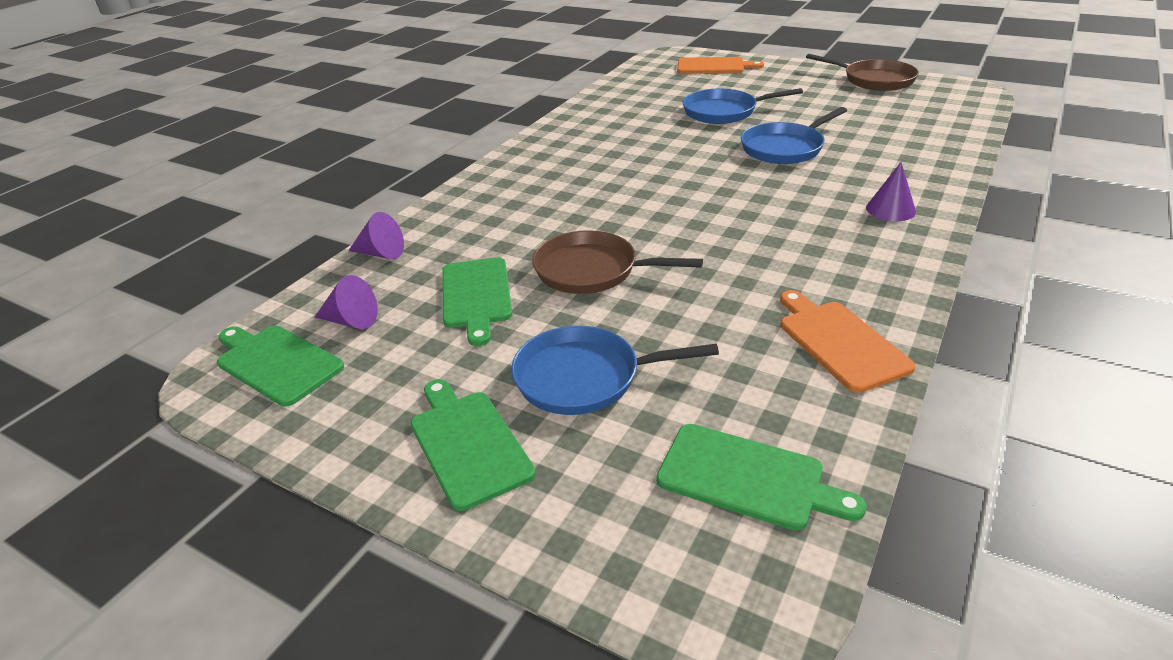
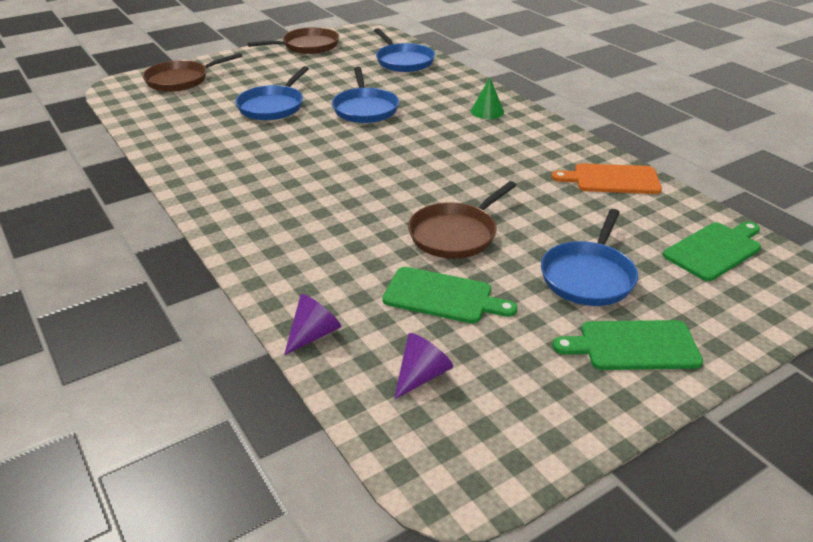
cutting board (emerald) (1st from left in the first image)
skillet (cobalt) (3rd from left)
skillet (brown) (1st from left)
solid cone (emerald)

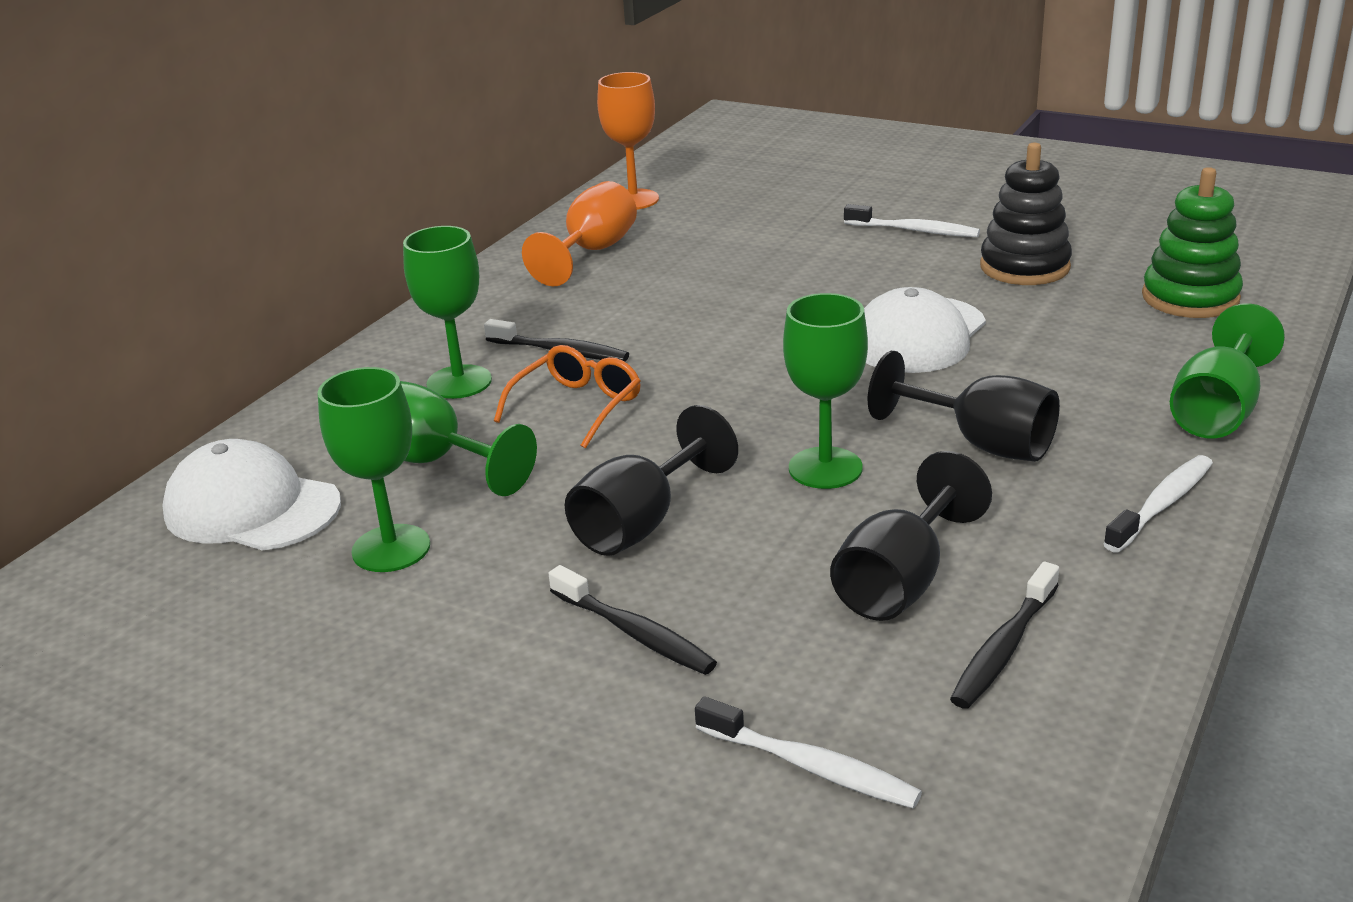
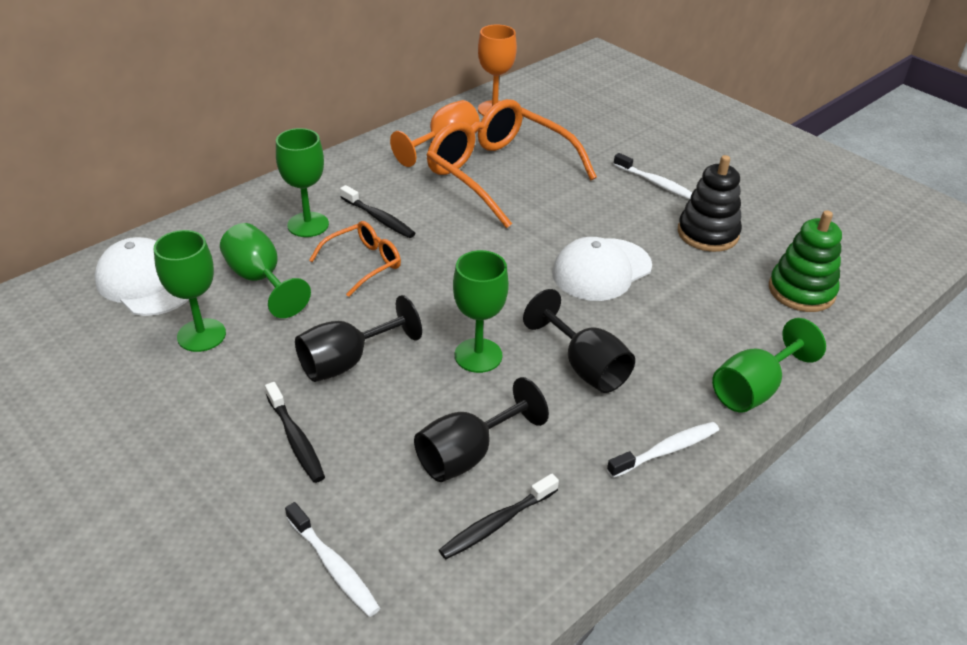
glasses (orange-coloured) (2nd from left)

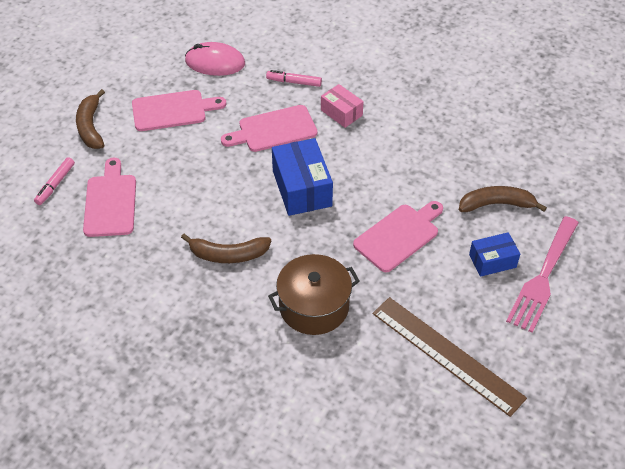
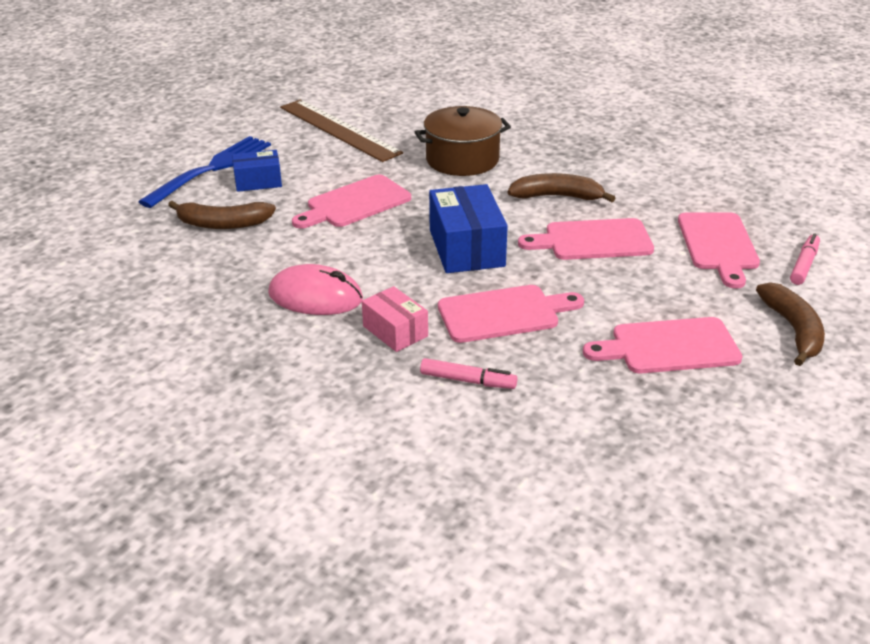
cutting board (pink) (3rd from left)
computer mouse (pink)
table fork (cobalt)

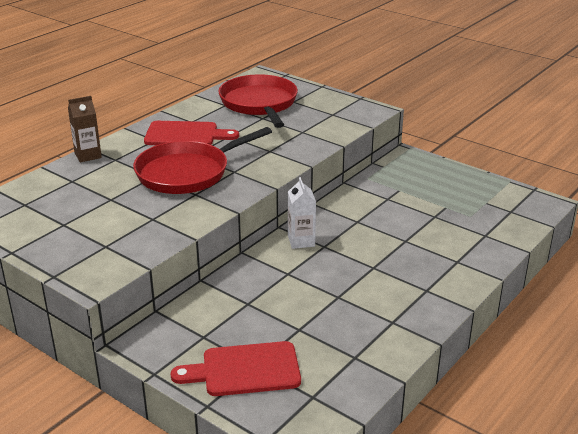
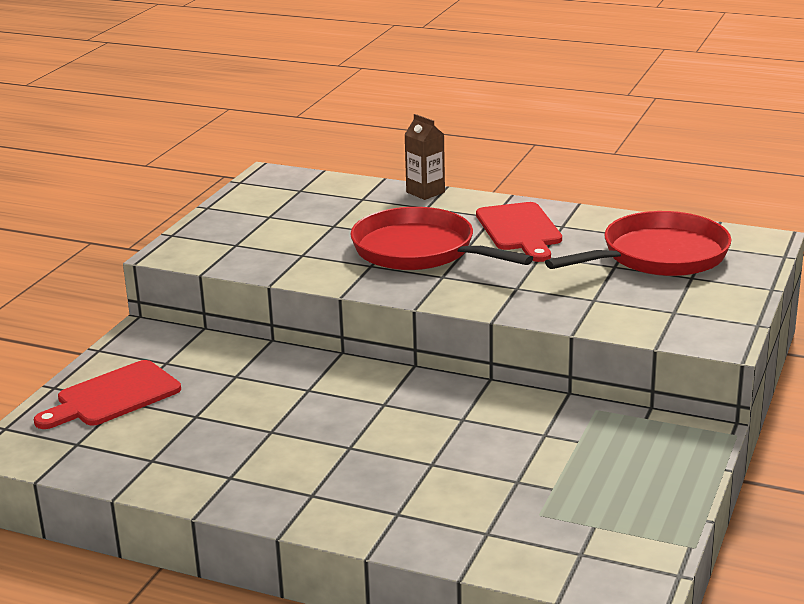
carton (snow-white)
cutting board (scarlet) (1st from left)

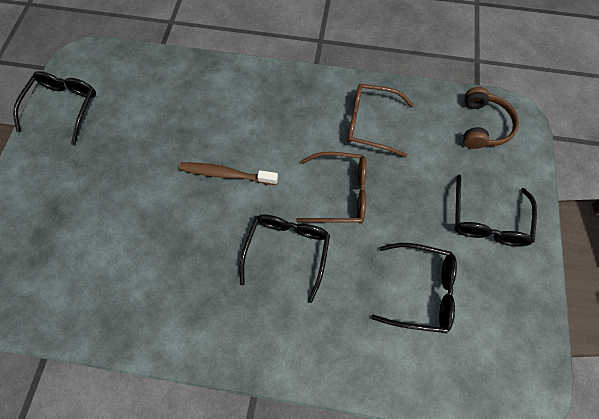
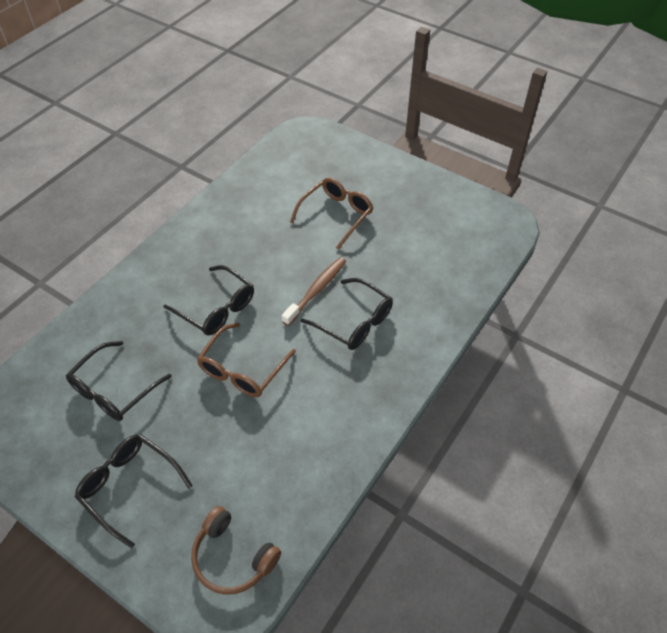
glasses (ebony) (4th from left)
glasses (brown) (2nd from left)

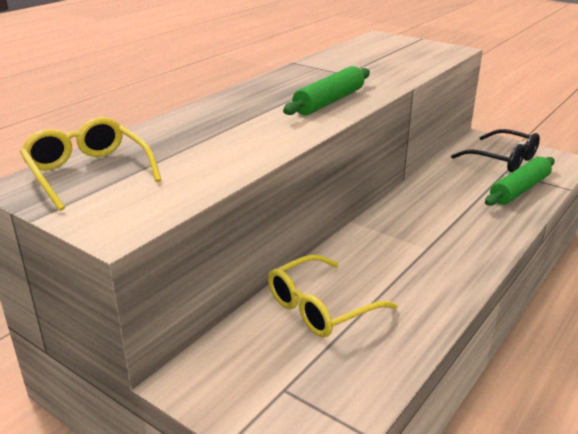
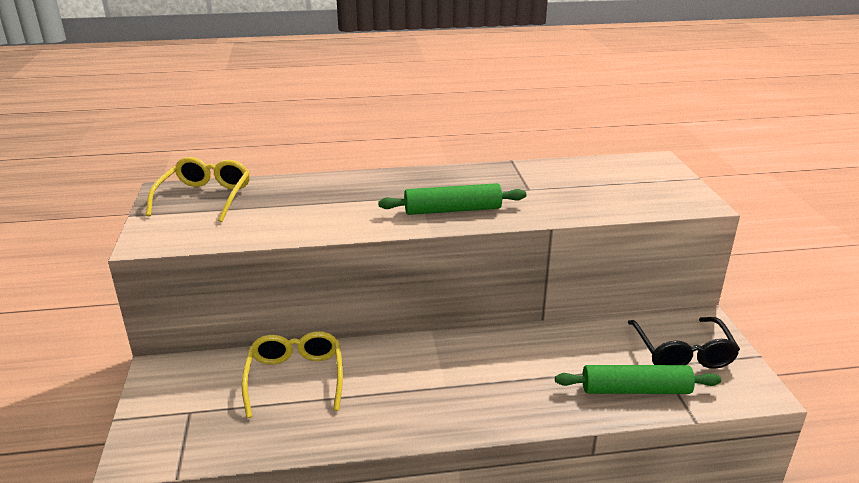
glasses (bright yellow) (2nd from left)

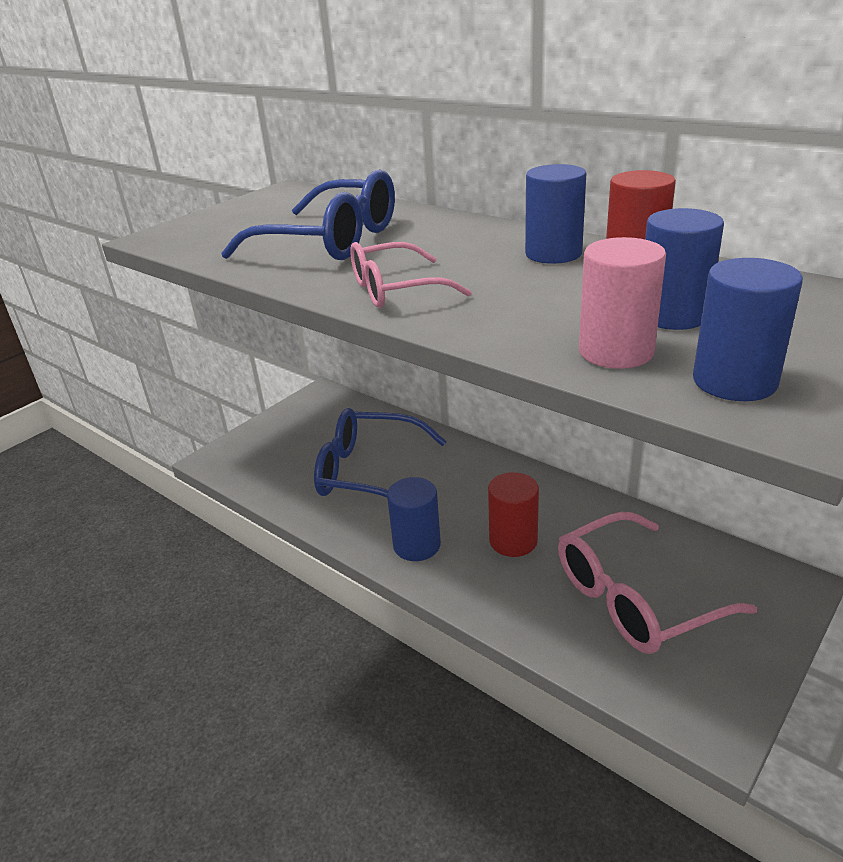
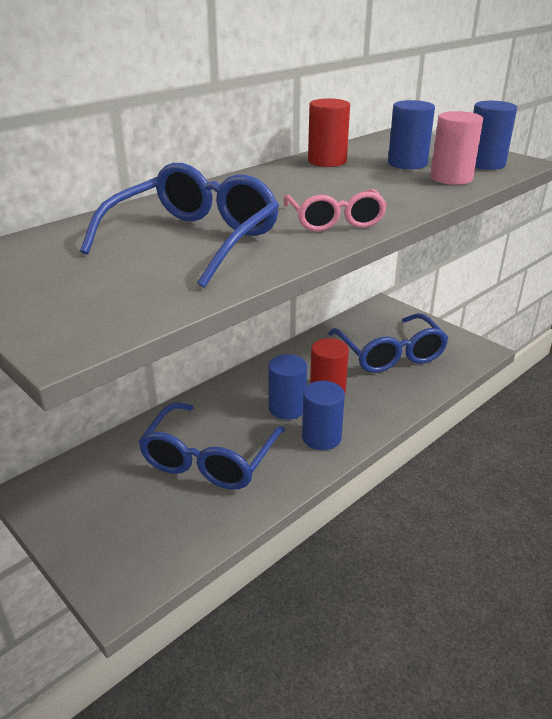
solid cylinder (cobalt) (1st from left)
glasses (cobalt) (3rd from left)

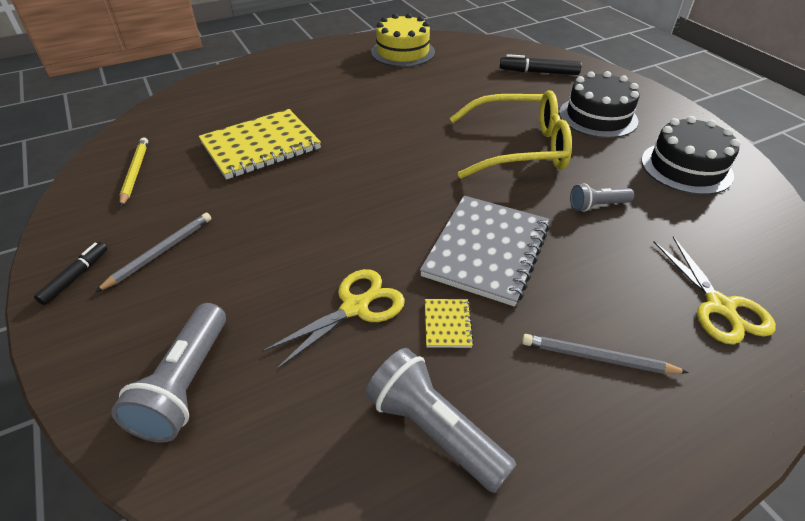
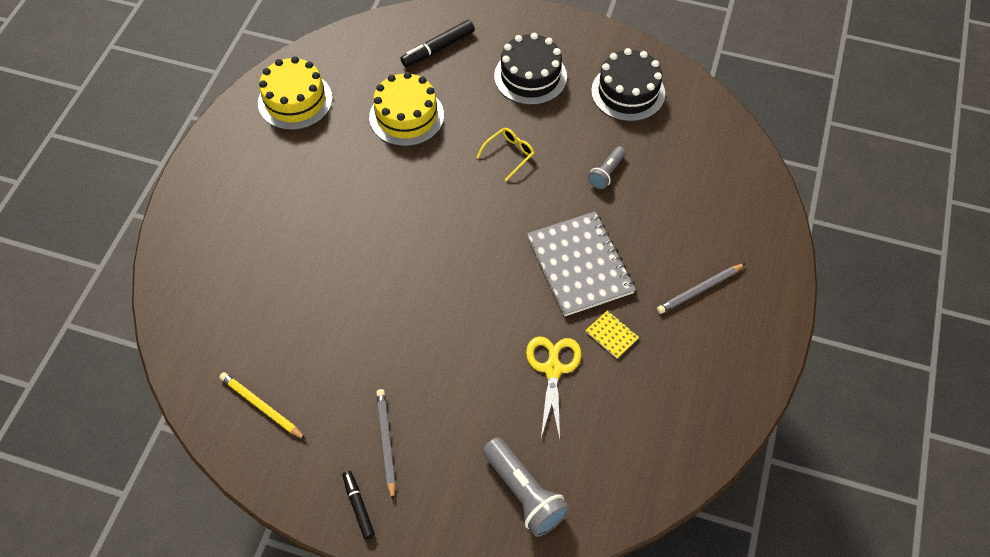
notebook (bright yellow) (1st from left in the first image)
pocket torch (grey) (2nd from left in the first image)
shears (bright yellow) (2nd from left in the first image)
gateau (bright yellow) (2nd from left)
glasses (bright yellow)

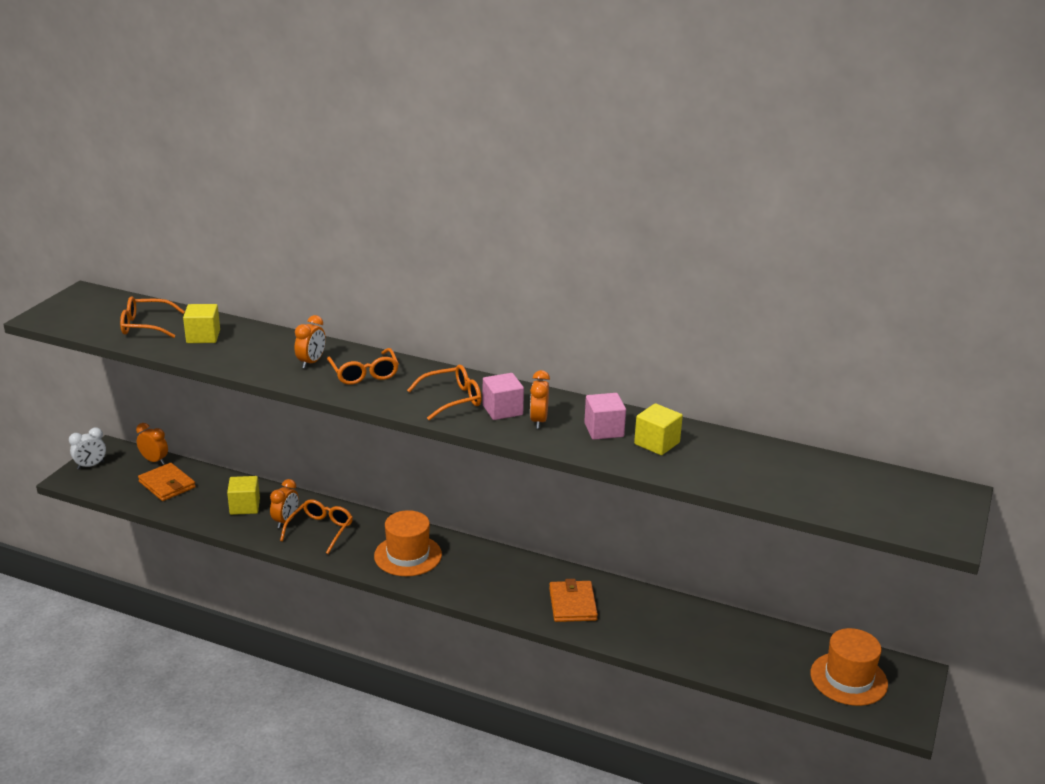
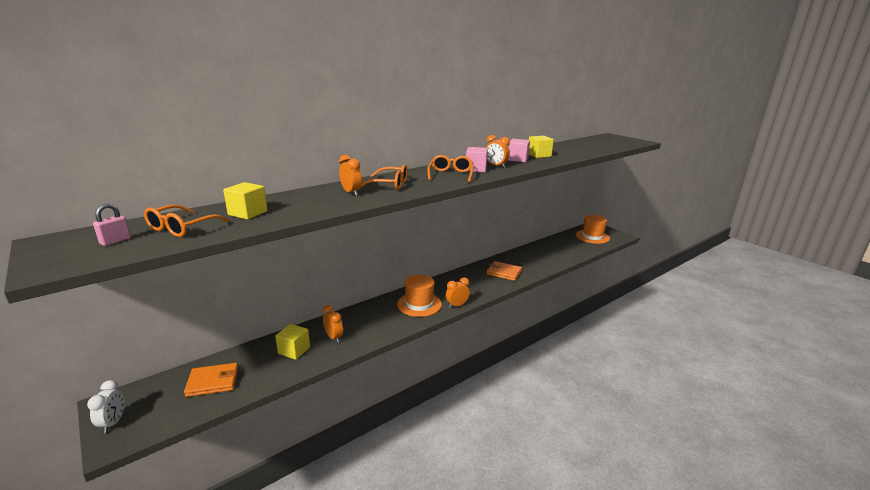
glasses (orange-coloured) (2nd from left in the first image)
padlock (pink)
alarm clock (orange-coloured) (3rd from left)

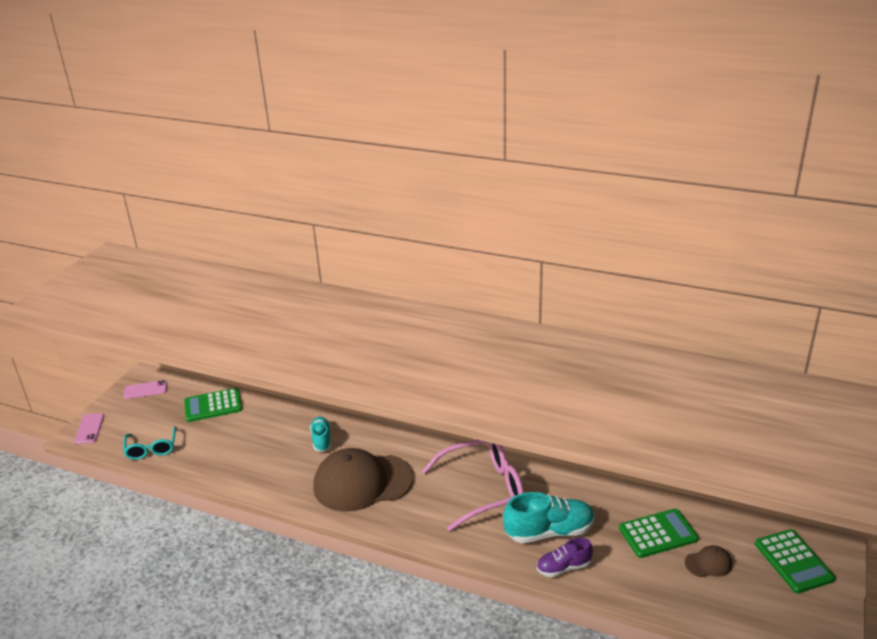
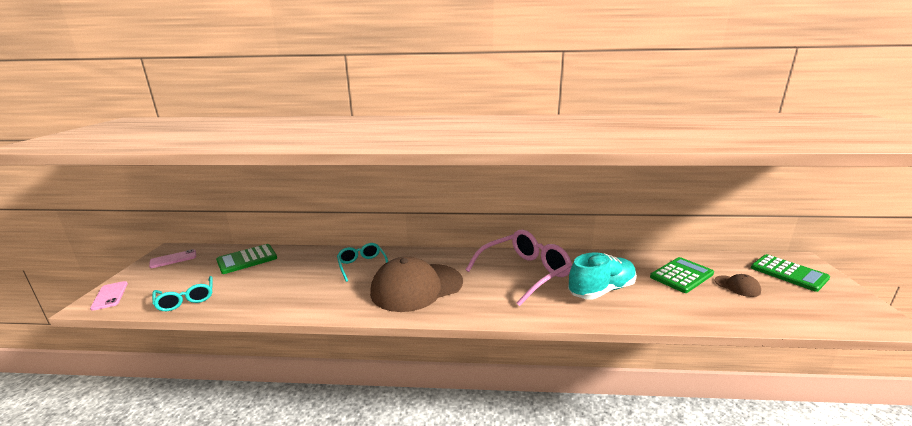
lace-up shoe (violet)
glasses (turquoise) (2nd from left)
peaked cap (brown) (2nd from left)

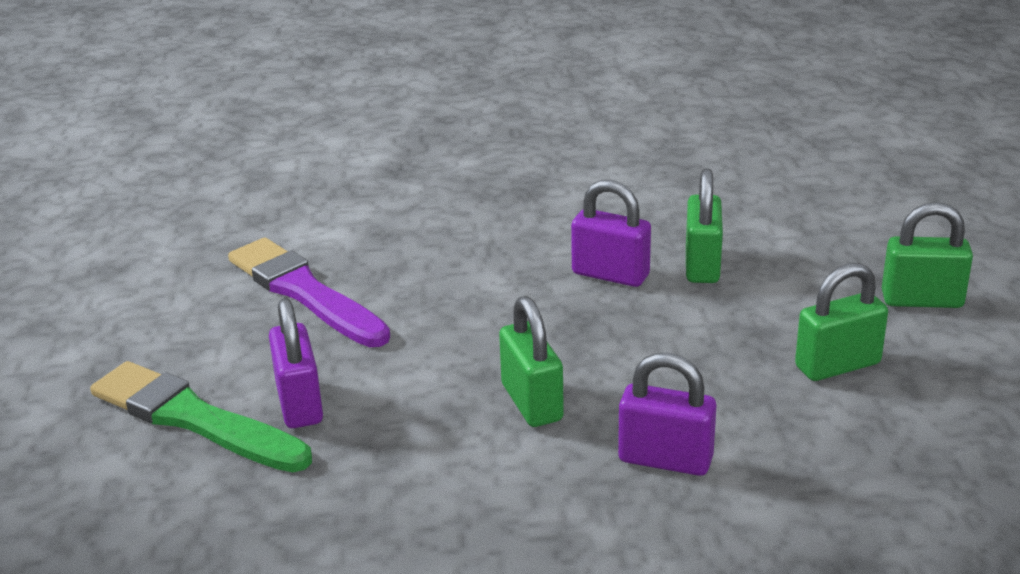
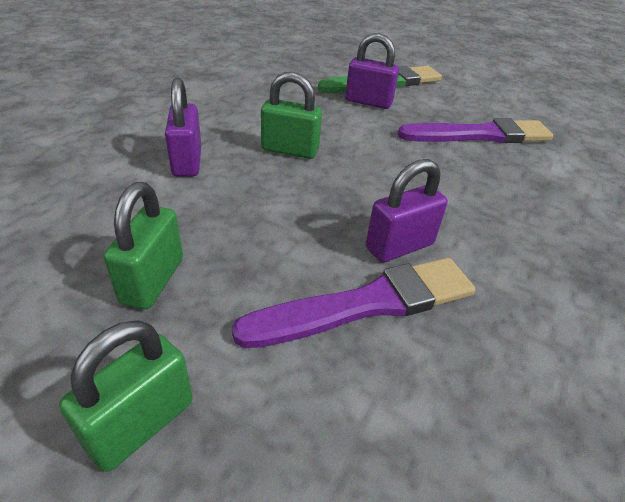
brush (violet) (1st from left)
padlock (violet) (1st from left)

